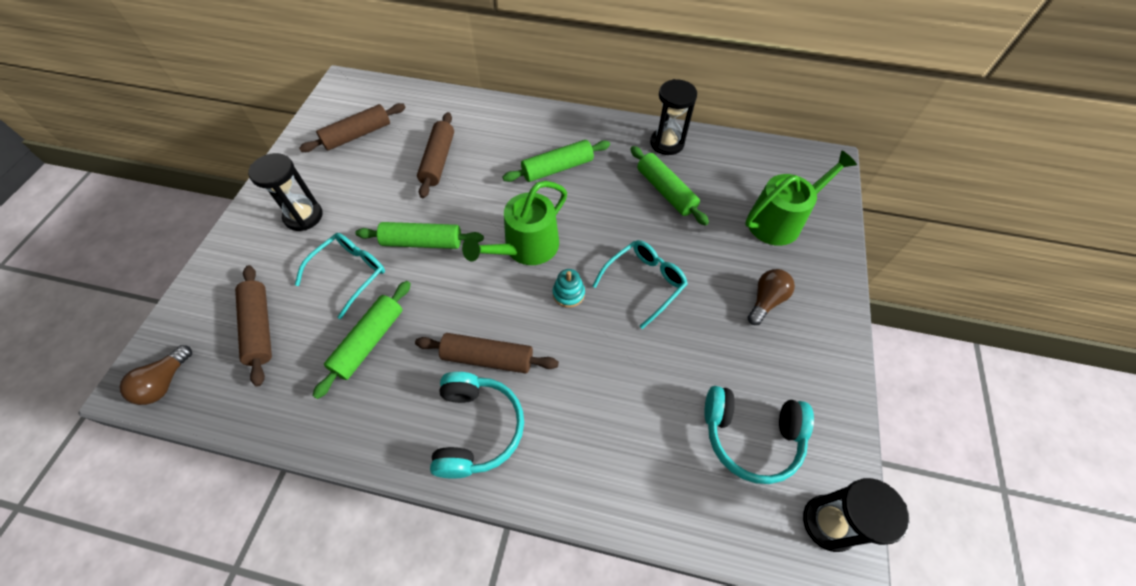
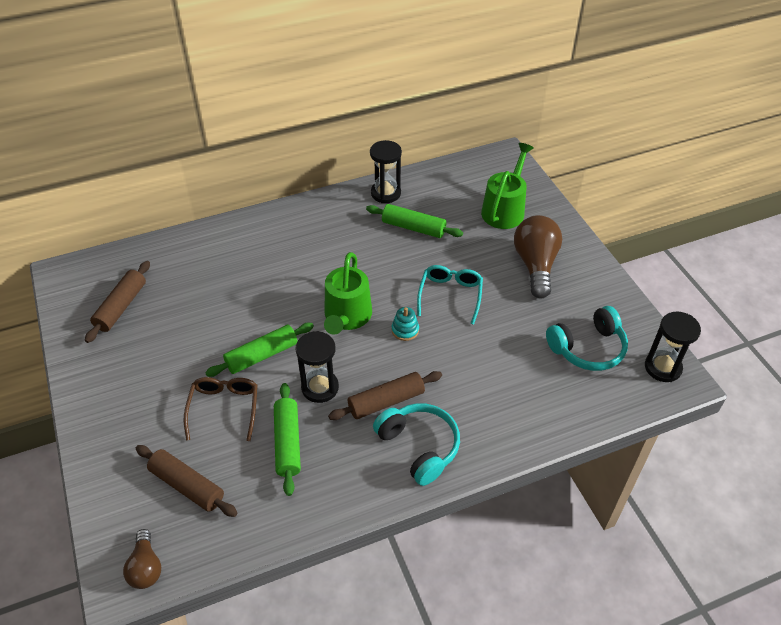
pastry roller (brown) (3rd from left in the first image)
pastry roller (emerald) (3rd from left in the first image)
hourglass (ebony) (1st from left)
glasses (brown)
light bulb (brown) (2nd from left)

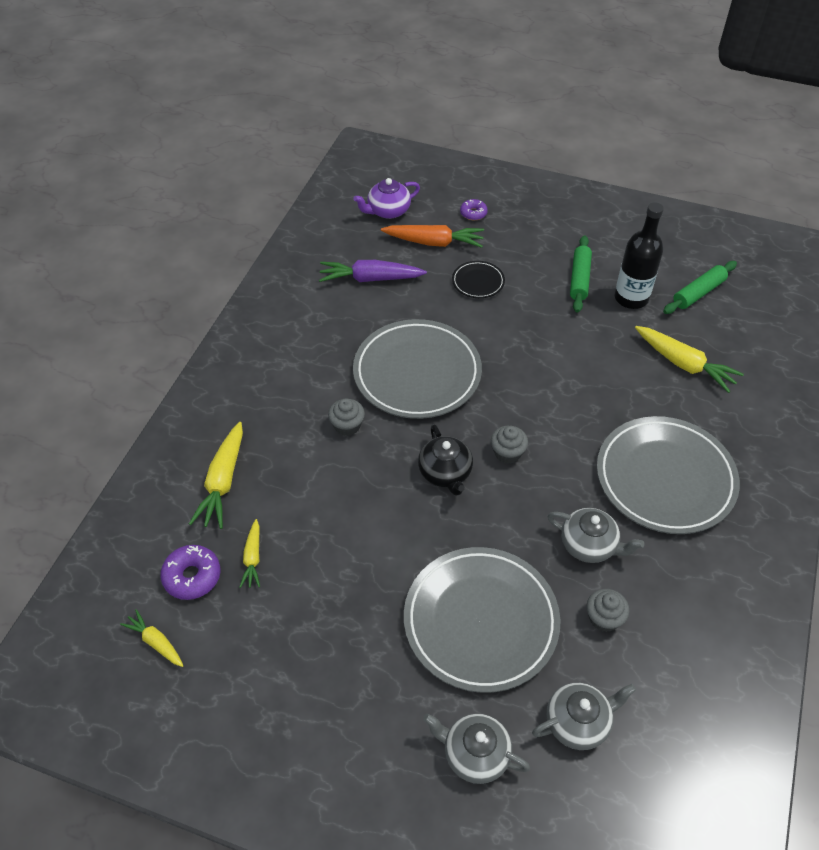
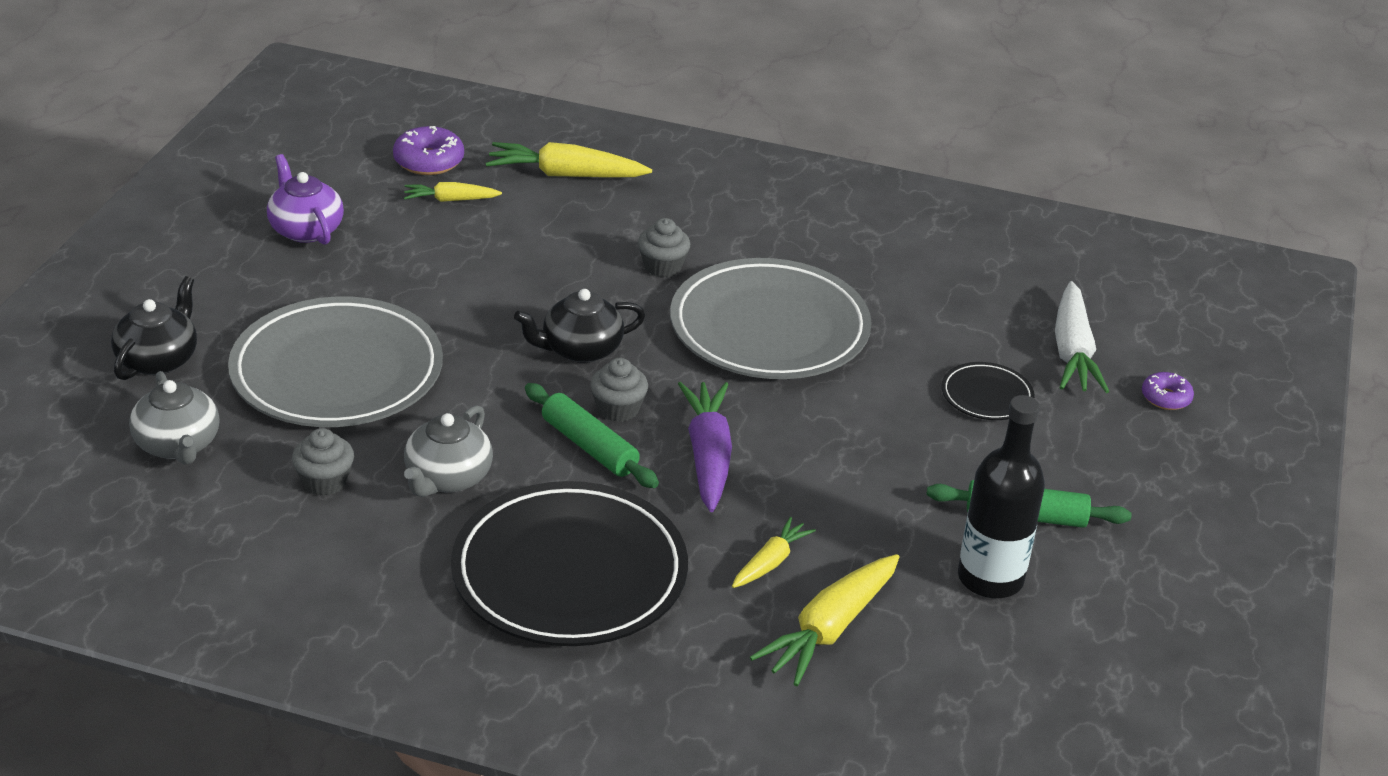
toy carrot (bright yellow) (3rd from left)
toy carrot (violet)
china teapot (violet)
pastry roller (emerald) (1st from left)
toy carrot (snow-white)
china teapot (ebony) (1st from left)
plate (ebony) (1st from left)

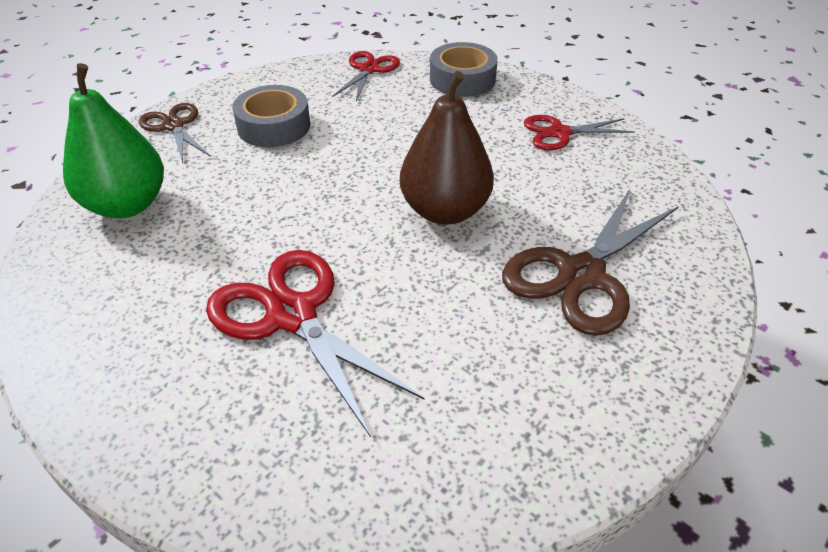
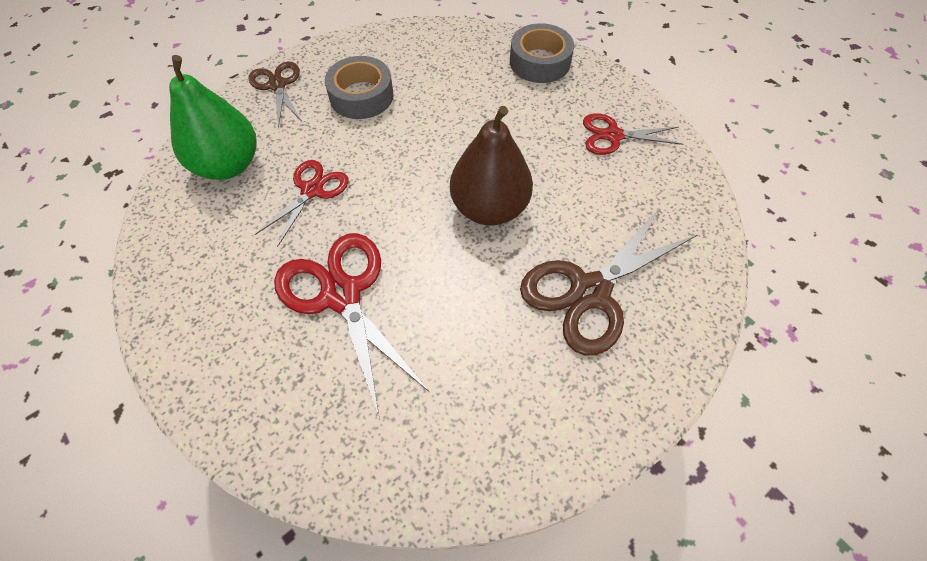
shears (scarlet) (1st from left)

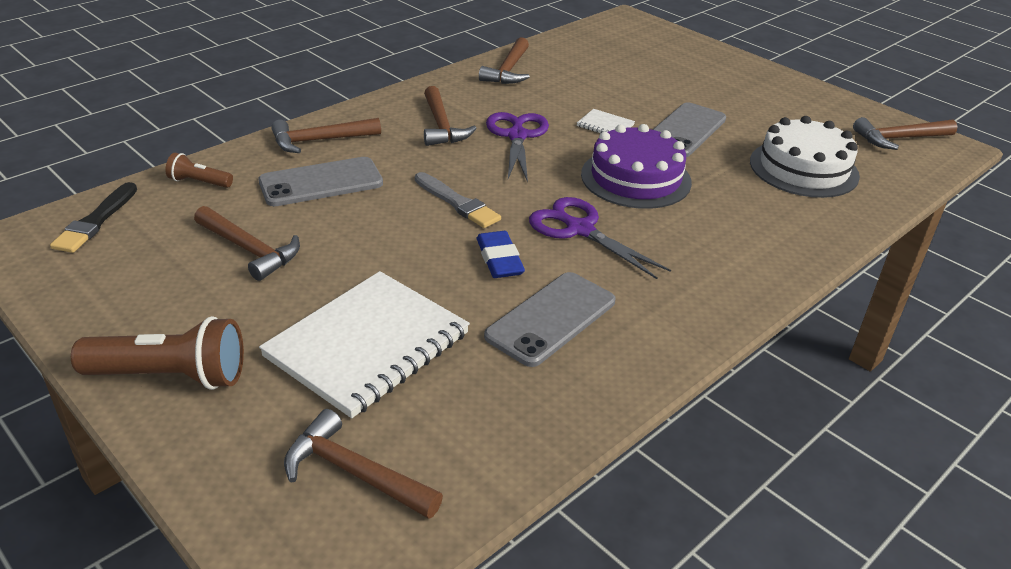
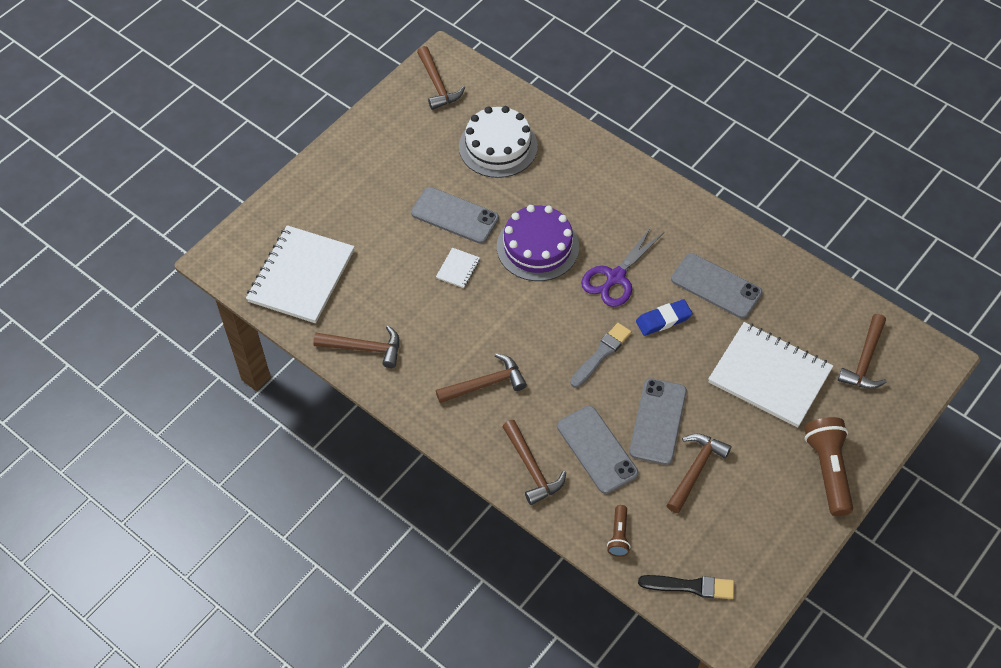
shears (violet) (1st from left in the first image)
notebook (snow-white) (1st from left)
phone (grey) (3rd from left)

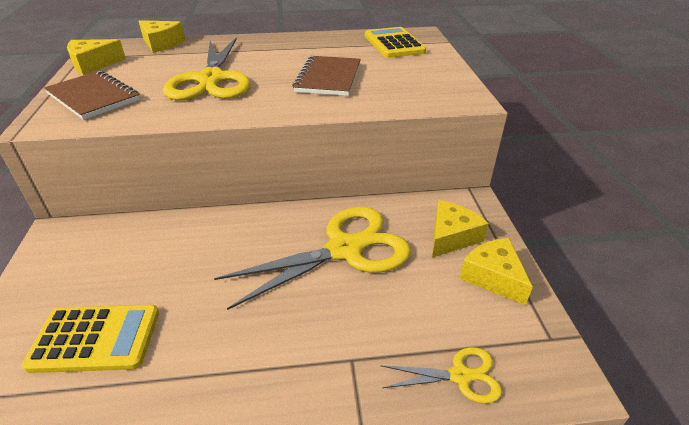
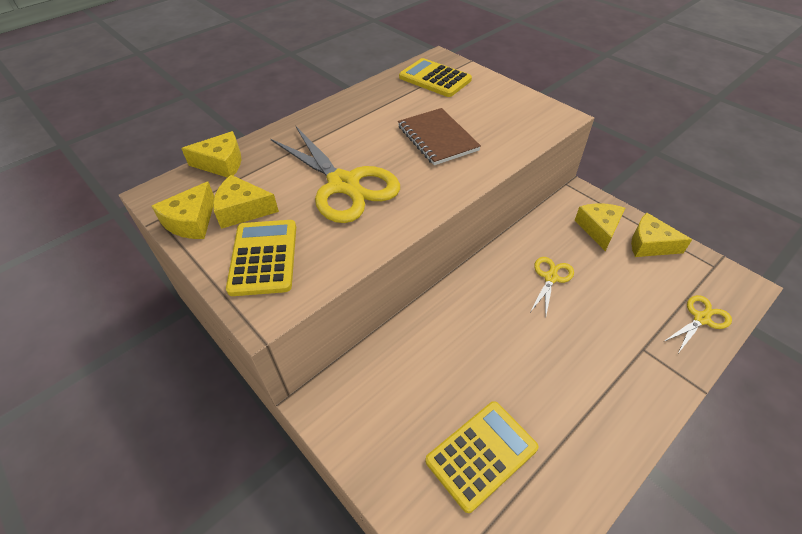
cheese (bright yellow) (3rd from left)
adding machine (bright yellow) (1st from left)
shears (bright yellow) (2nd from left)

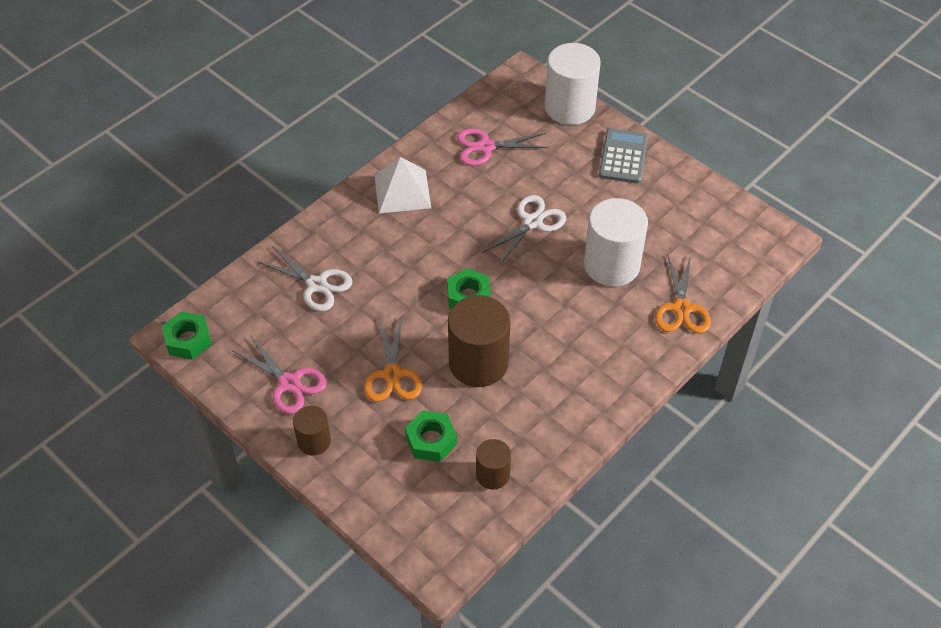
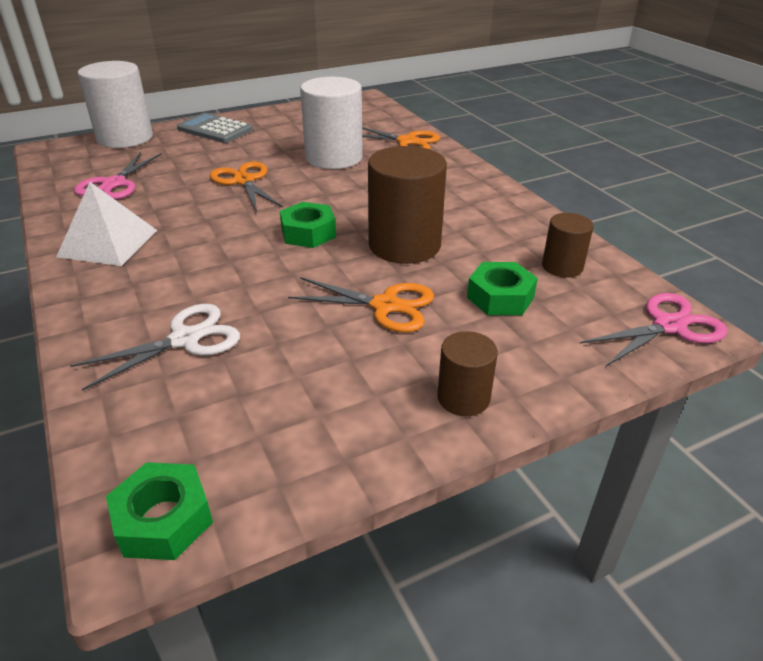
shears (pink) (2nd from left)
shears (orange-coloured) (1st from left)

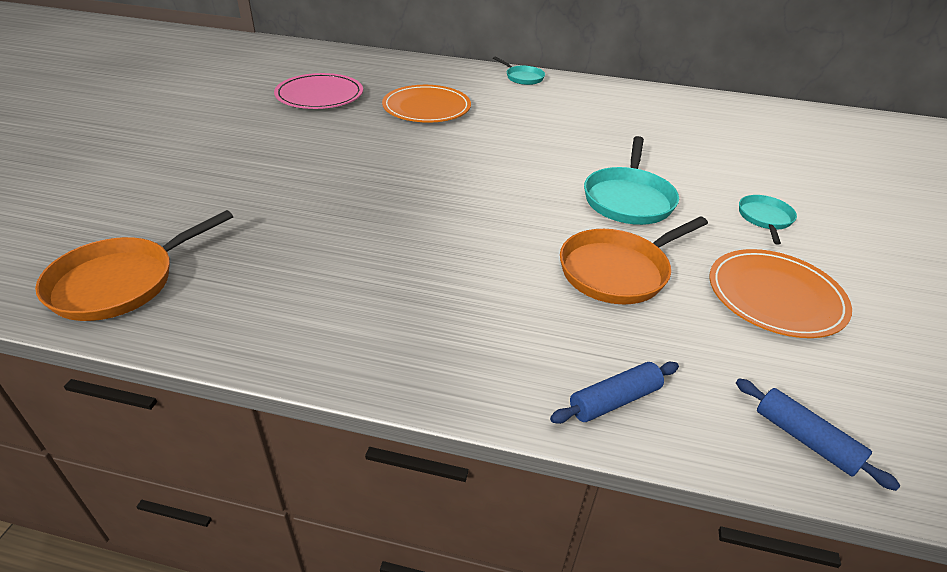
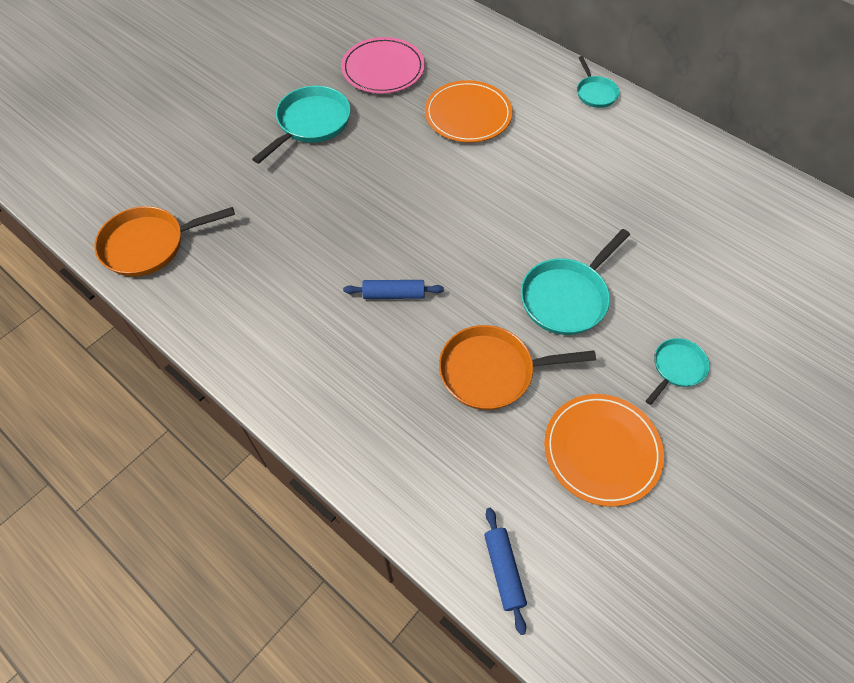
skillet (turquoise) (1st from left)
pastry roller (cobalt) (1st from left)

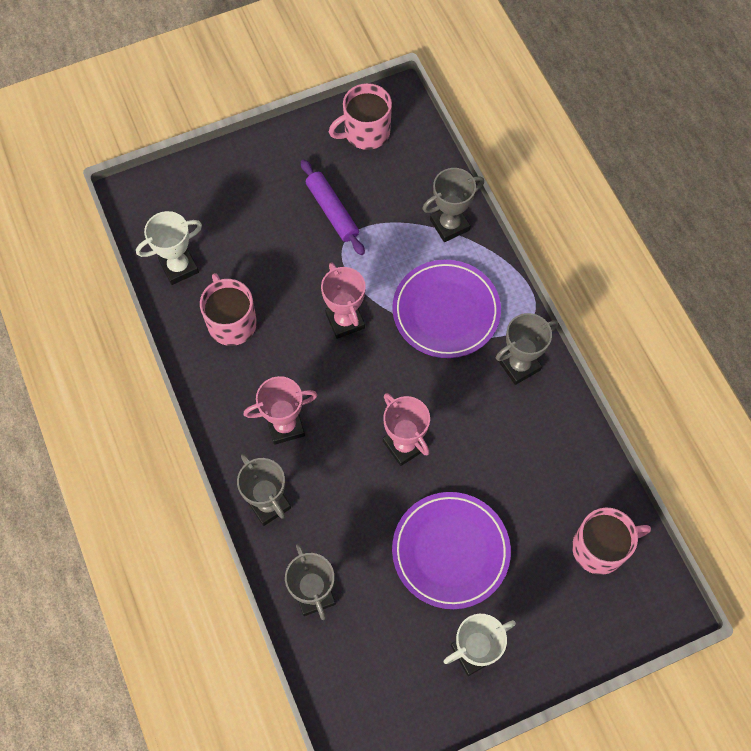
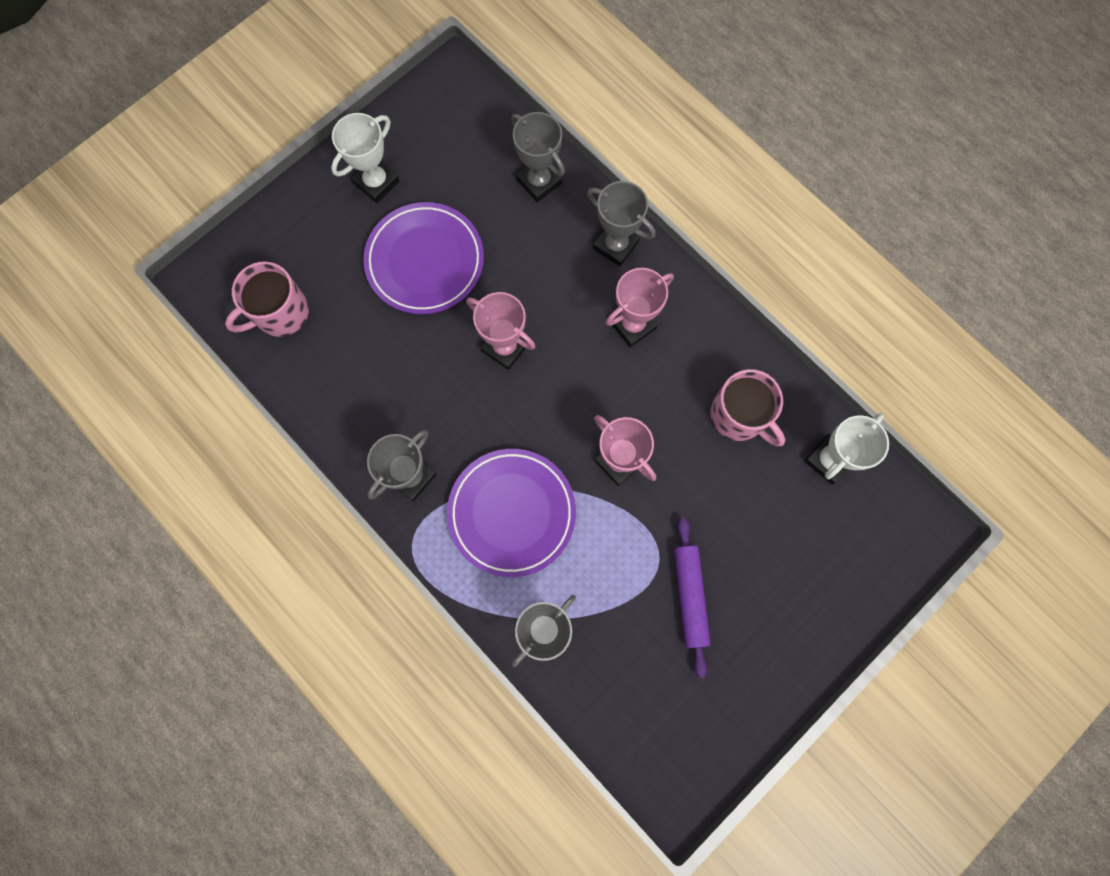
tea mug (pink) (2nd from left in the first image)
pastry roller (violet)

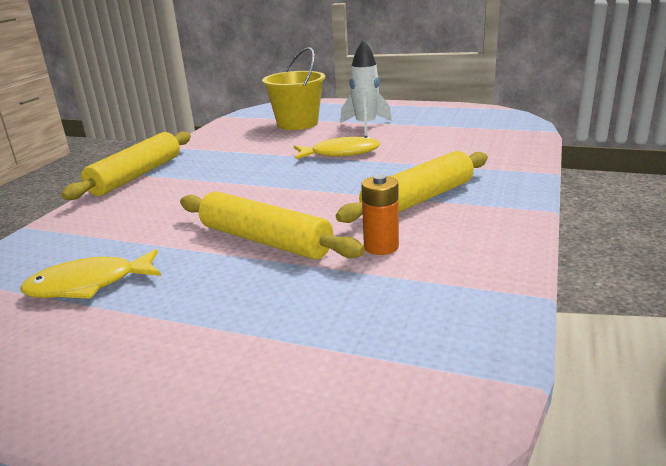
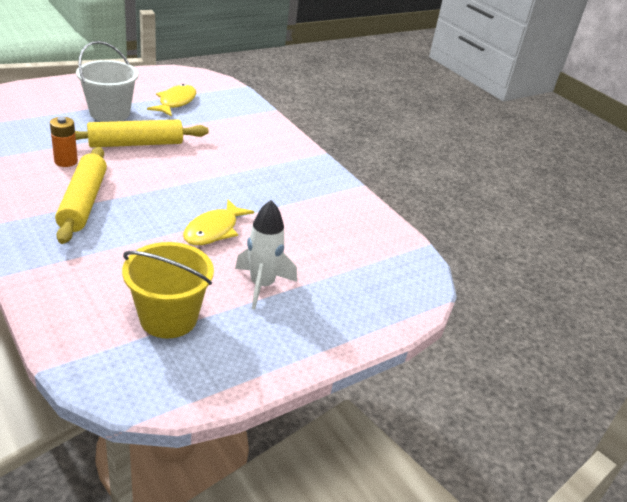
pastry roller (bright yellow) (1st from left in the first image)
bucket (snow-white)
bucket (bright yellow)

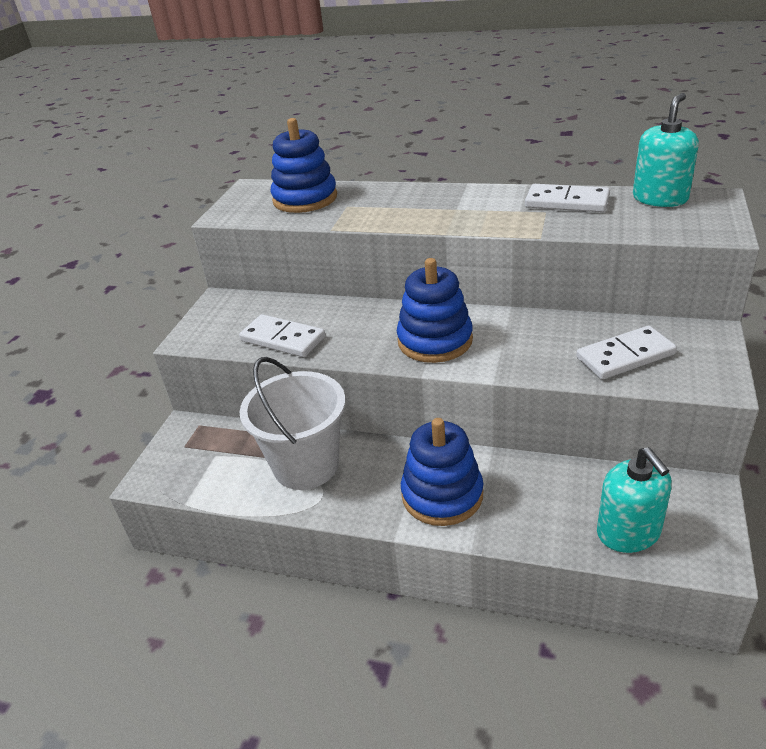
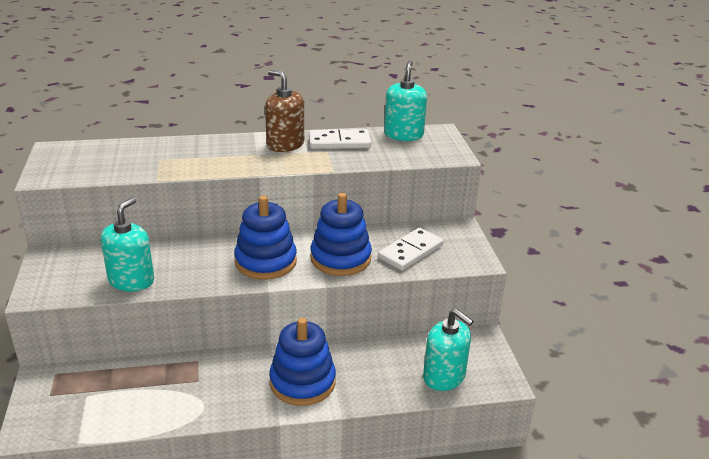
bucket (snow-white)
soap dispenser (brown)
stacking rings (cobalt) (3rd from left)
soap dispenser (turquoise) (1st from left)

